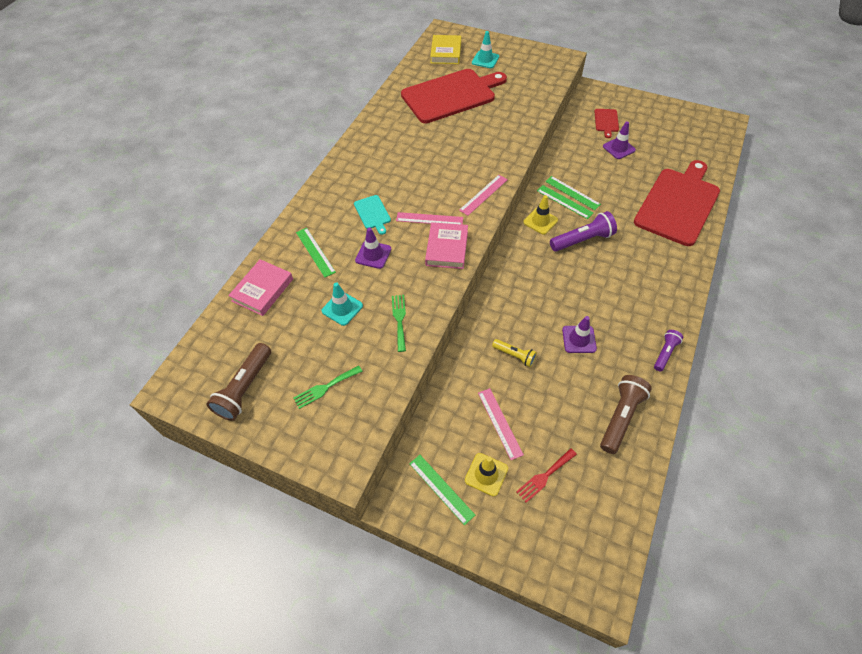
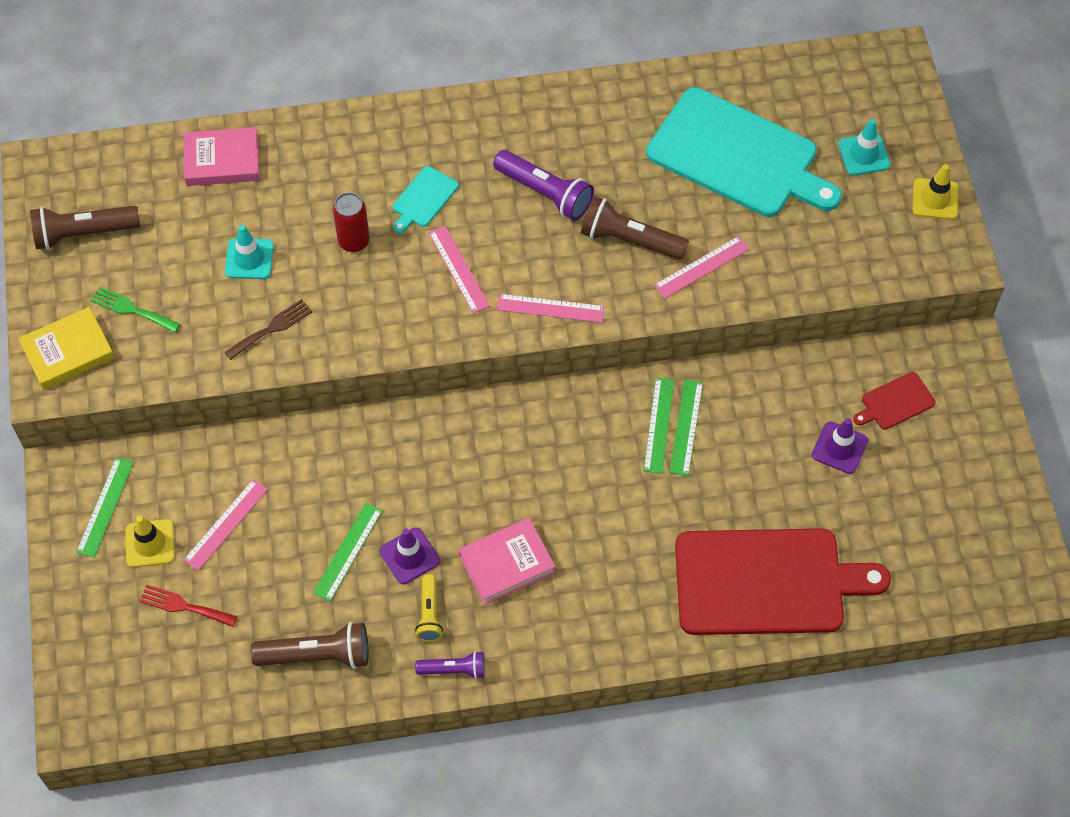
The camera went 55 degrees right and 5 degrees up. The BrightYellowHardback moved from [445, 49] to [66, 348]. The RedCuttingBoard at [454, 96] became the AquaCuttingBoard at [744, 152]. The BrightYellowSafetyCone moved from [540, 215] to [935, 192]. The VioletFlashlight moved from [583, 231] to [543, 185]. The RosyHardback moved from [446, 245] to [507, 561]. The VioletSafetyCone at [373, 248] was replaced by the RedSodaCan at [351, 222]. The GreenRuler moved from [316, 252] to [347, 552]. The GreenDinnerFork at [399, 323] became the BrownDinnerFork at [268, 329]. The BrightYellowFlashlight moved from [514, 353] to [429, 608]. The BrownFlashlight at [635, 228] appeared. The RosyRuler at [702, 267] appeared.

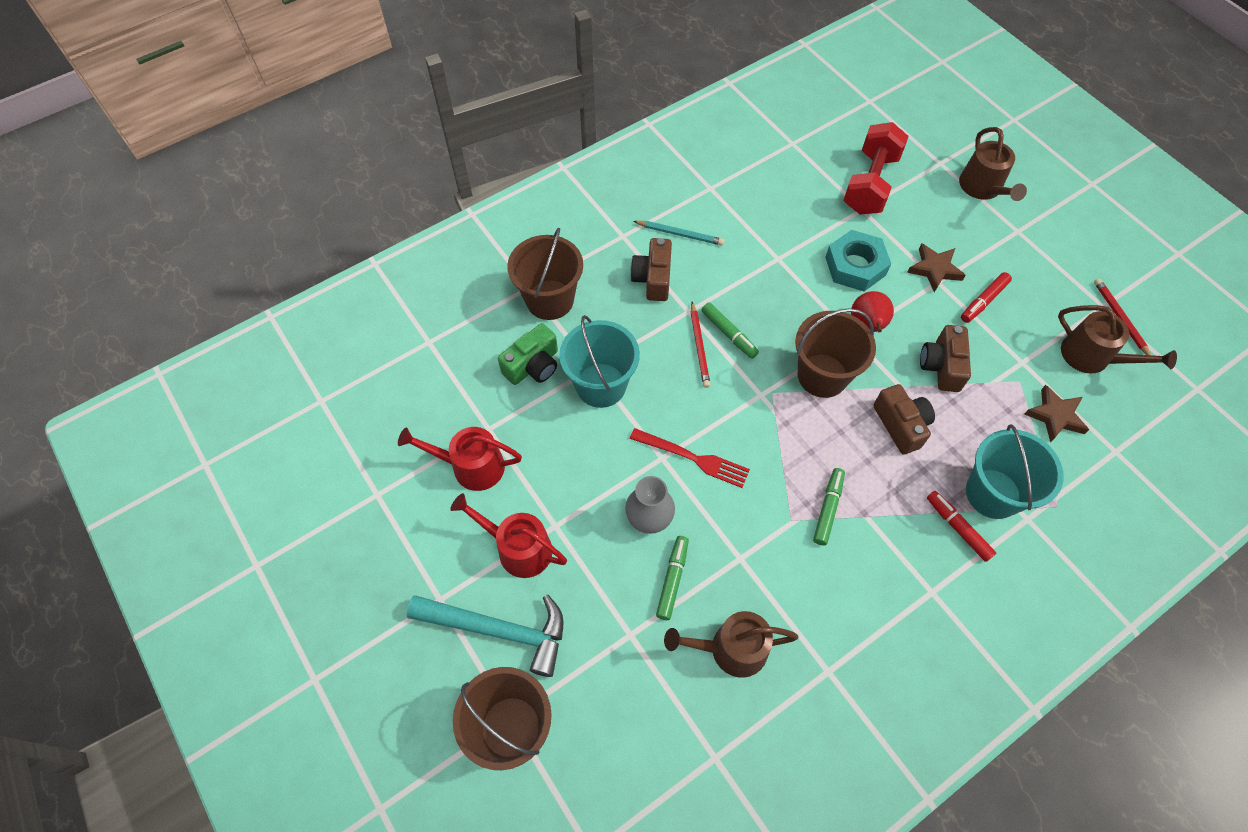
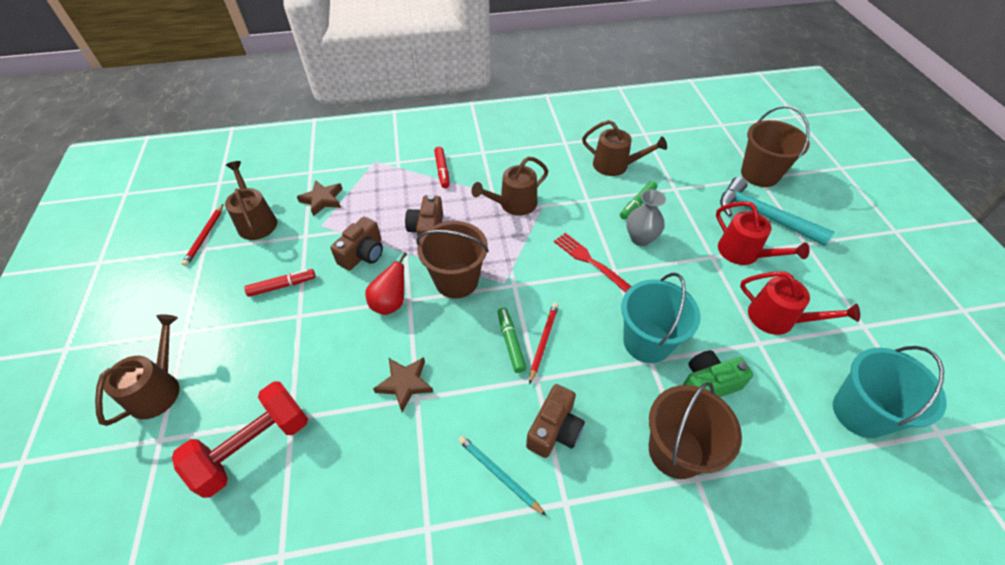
The camera went 155 degrees left and 10 degrees down. The AquaHexagonNut at [858, 260] disappeared. The BrownFivePointedStar moved from [936, 267] to [403, 384]. The AquaBucket moved from [1015, 471] to [890, 392]. The GreenMarkerPen at [829, 507] was replaced by the BrownSprinklingCan at [509, 185].

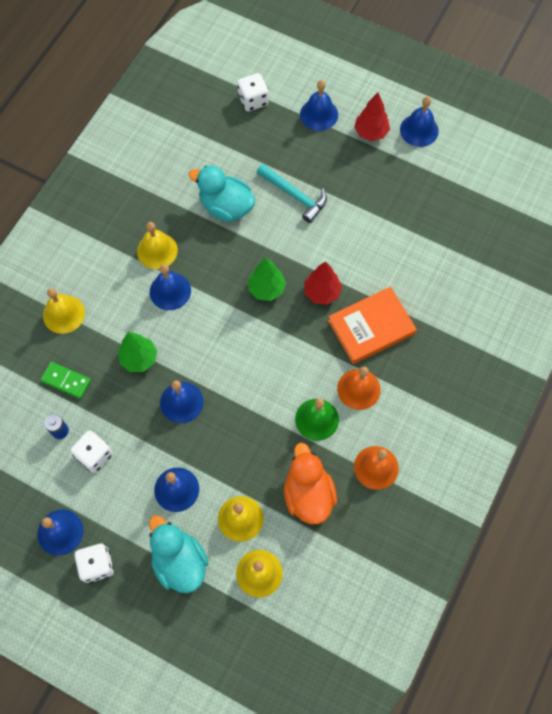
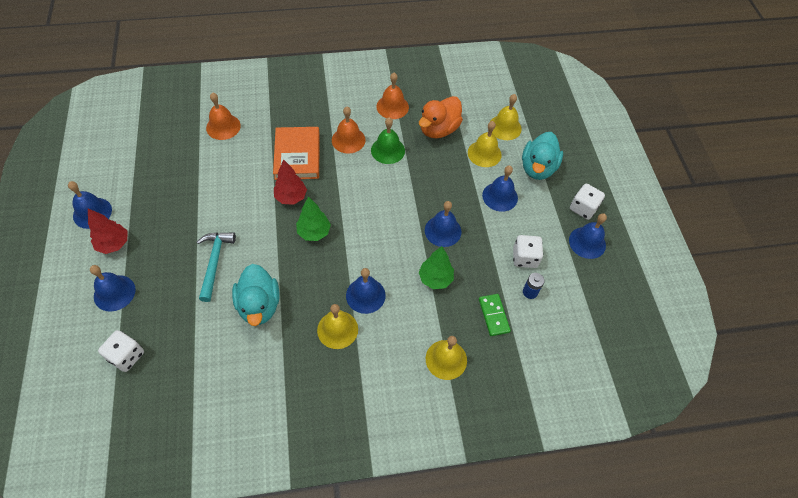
The camera went 130 degrees left and 10 degrees down. The OrangeColouredHardback at [372, 325] turned 60 degrees clockwise. The OrangeColouredSchoolBell at [223, 116] appeared.

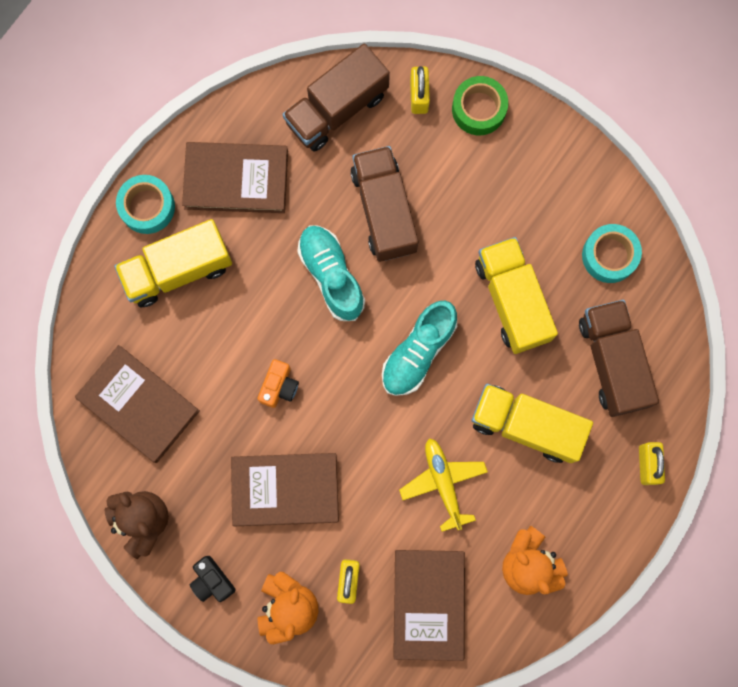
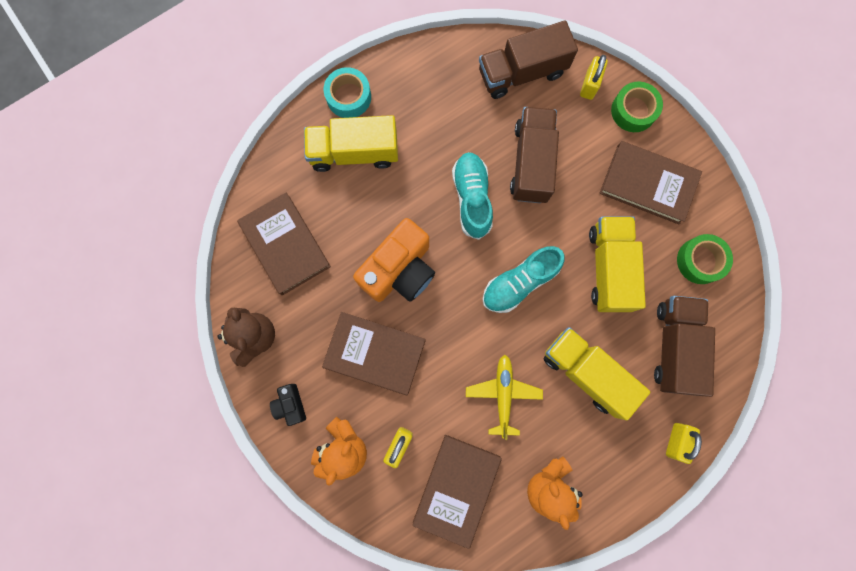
The camera went 20 degrees right and 0 degrees up. The BrownHardback moved from [235, 177] to [651, 183]. The AquaStickyTape at [612, 253] became the GreenStickyTape at [705, 259]. The OrangeColouredPhotoCamera at [278, 383] changed to 2.09 times the size.

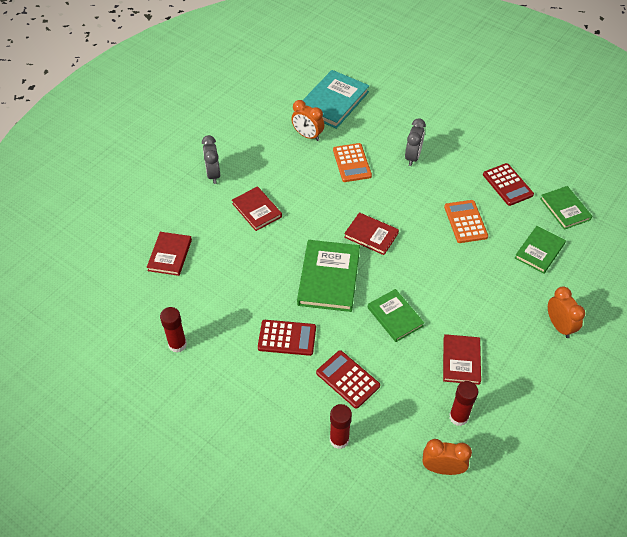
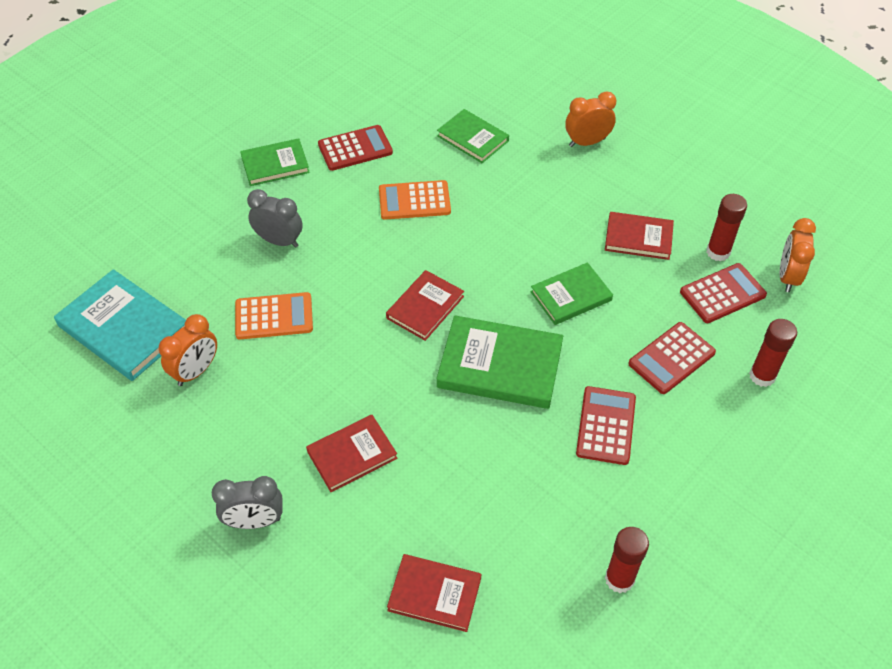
The camera went 85 degrees left and 0 degrees up. The GreenHardback moved from [566, 208] to [275, 162]. The RedCalculator at [723, 293] appeared.

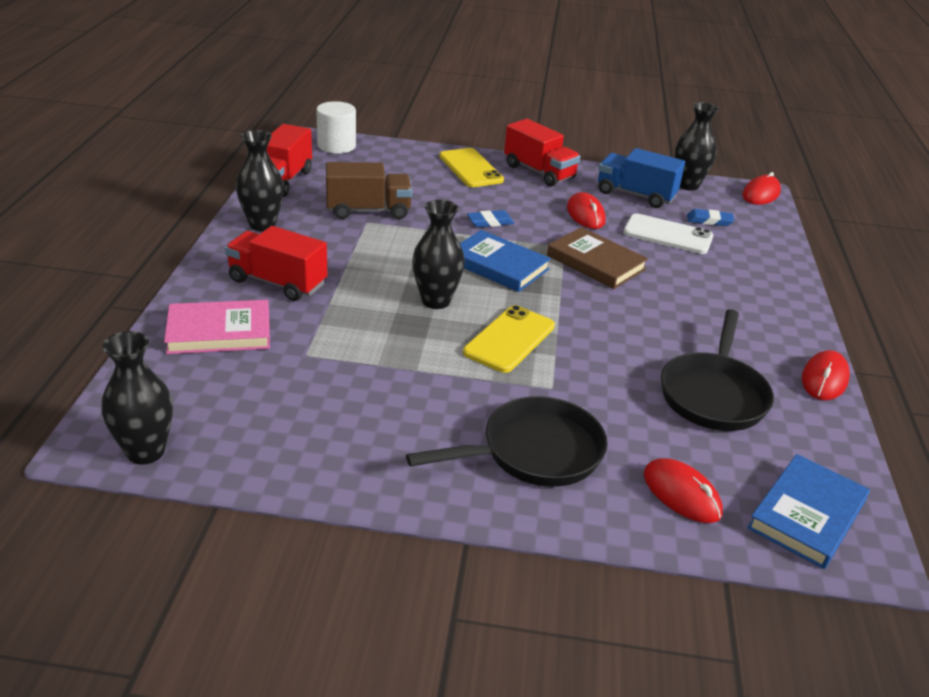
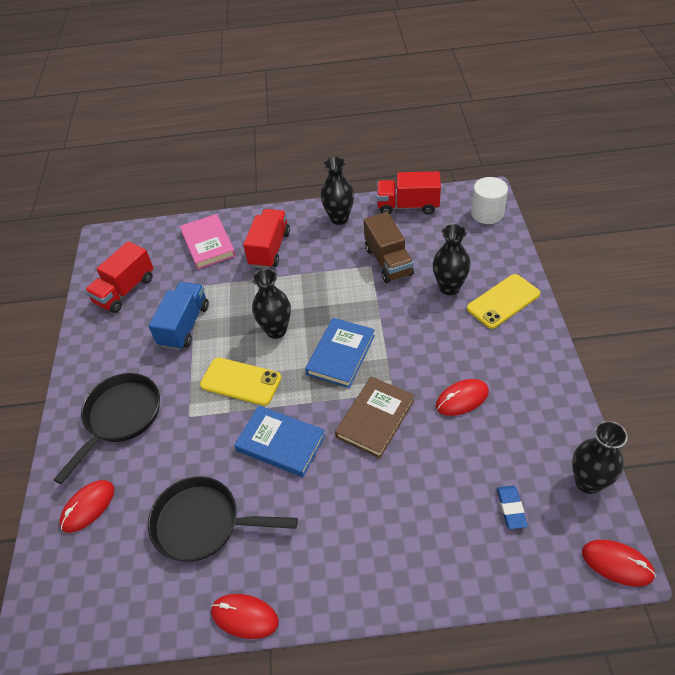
The camera went 85 degrees right and 15 degrees up. The RedToyTruck moved from [542, 153] to [119, 277]. The RoyalBlueToyTruck moved from [641, 178] to [178, 316]. The RoyalBluePencilEraser at [490, 218] disappeared. The PureWhiteSmartphone at [668, 233] disappeared. The BlackTallVase moved from [137, 398] to [452, 259]. The BlackSkillet at [507, 441] turned 120 degrees counterclockwise. The RoyalBlueHardback moved from [808, 511] to [279, 441].

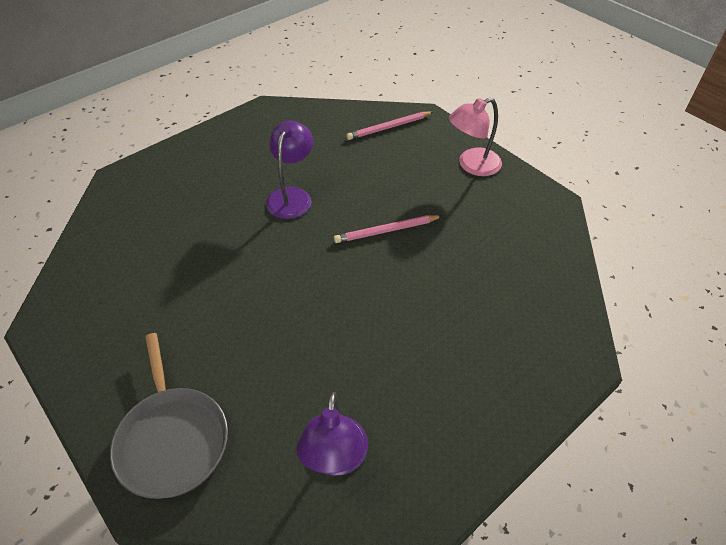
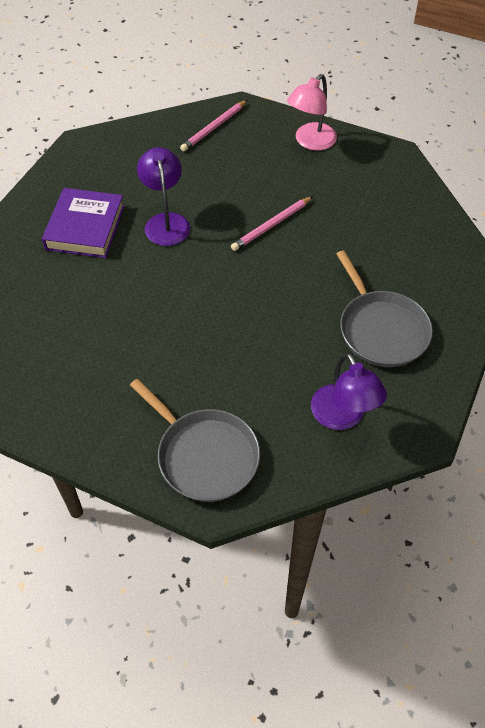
The camera went 25 degrees left and 5 degrees up. The VioletHardback at [83, 223] appeared. The GraySkillet at [384, 308] appeared.

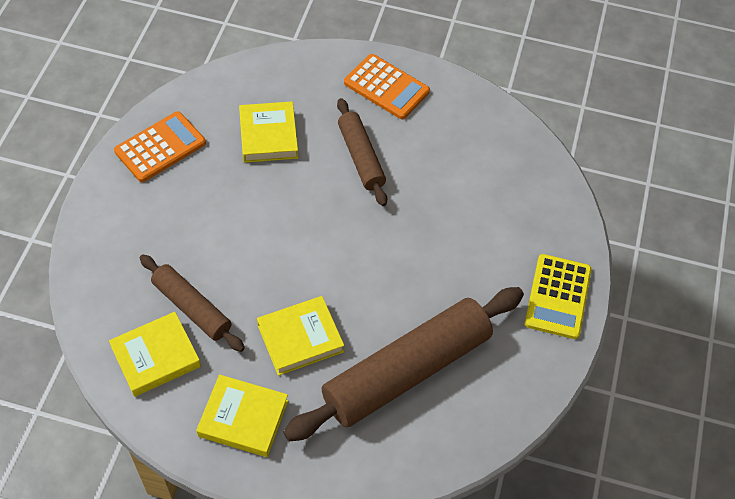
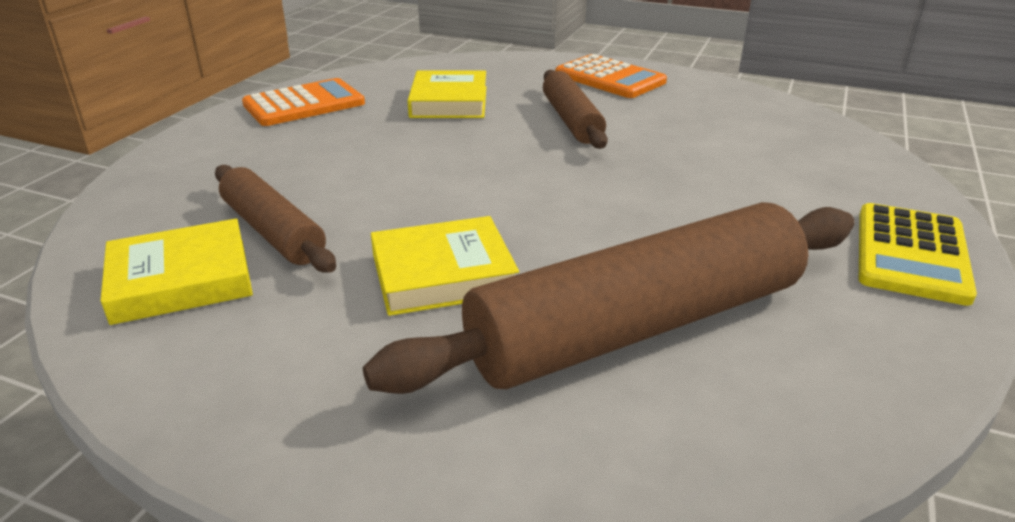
The camera went 10 degrees right and 25 degrees down. The BrightYellowHardback at [242, 416] disappeared.

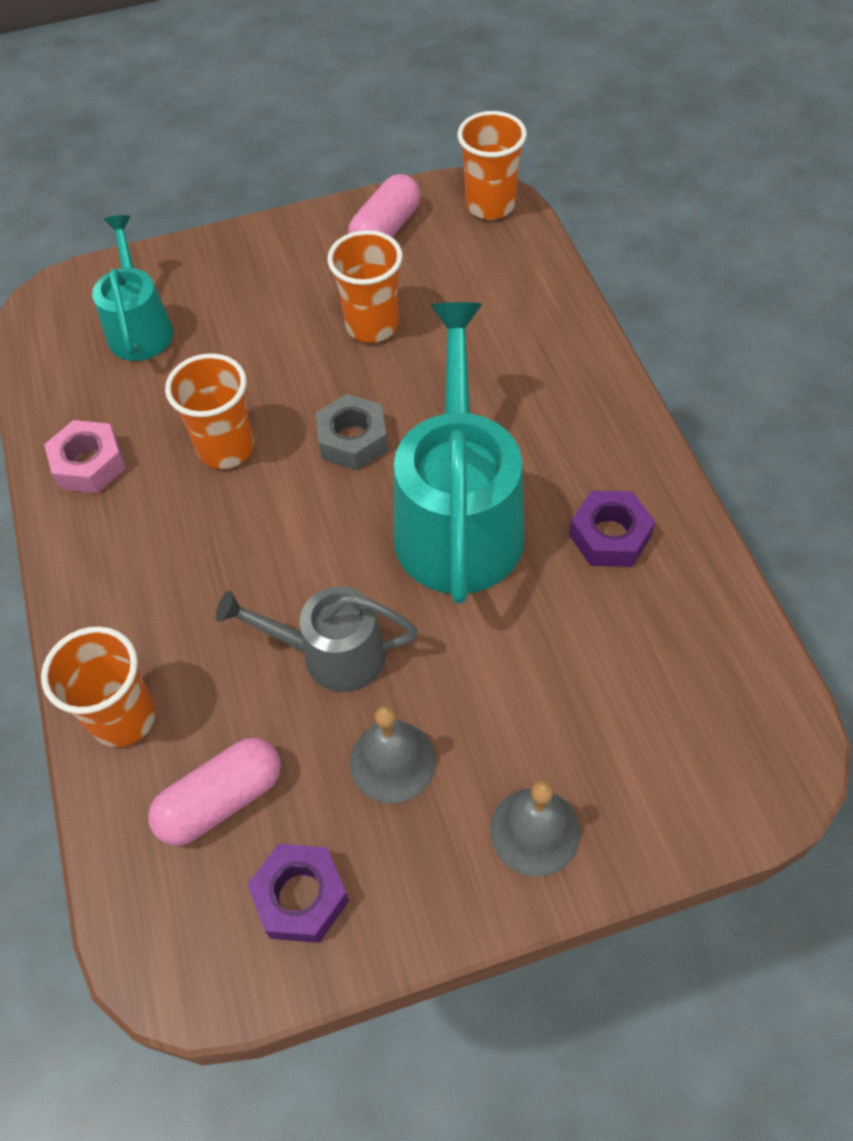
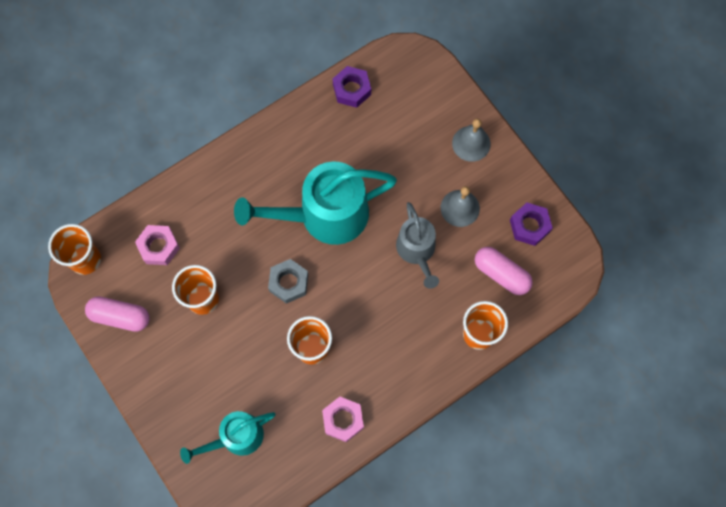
The camera went 110 degrees left and 15 degrees up. The VioletHexagonNut moved from [612, 529] to [352, 87]. The RosyHexagonNut at [157, 245] appeared.

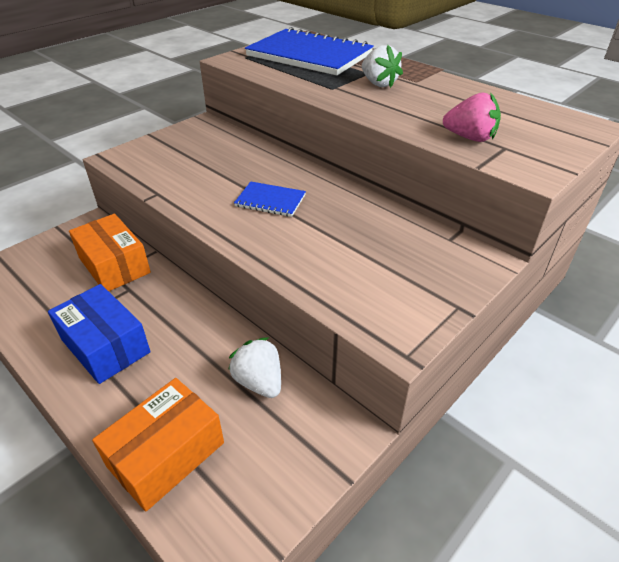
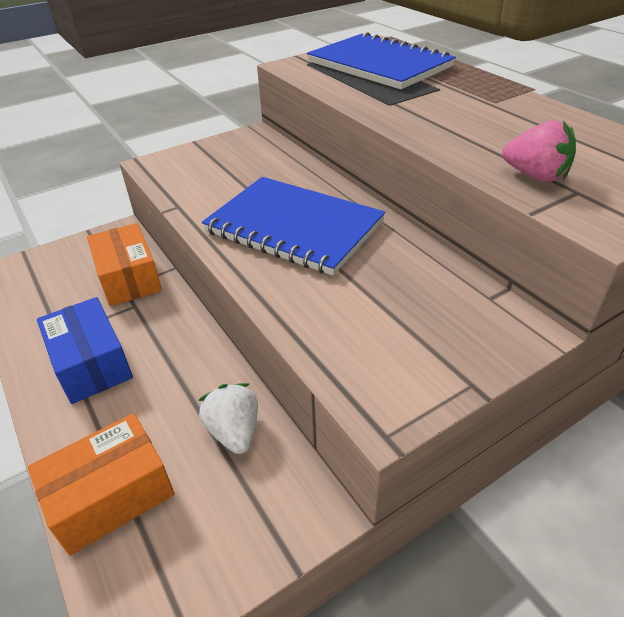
The camera went 15 degrees right and 0 degrees up. The PureWhiteToyStrawberry at [382, 66] disappeared. The RoyalBlueNotebook at [270, 199] changed to 2.17 times the size.

